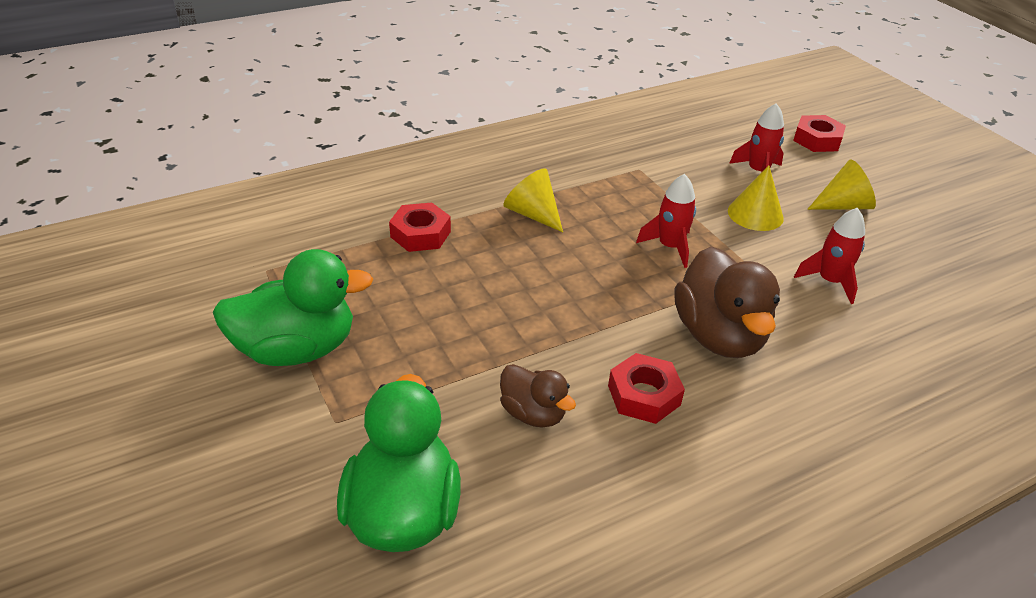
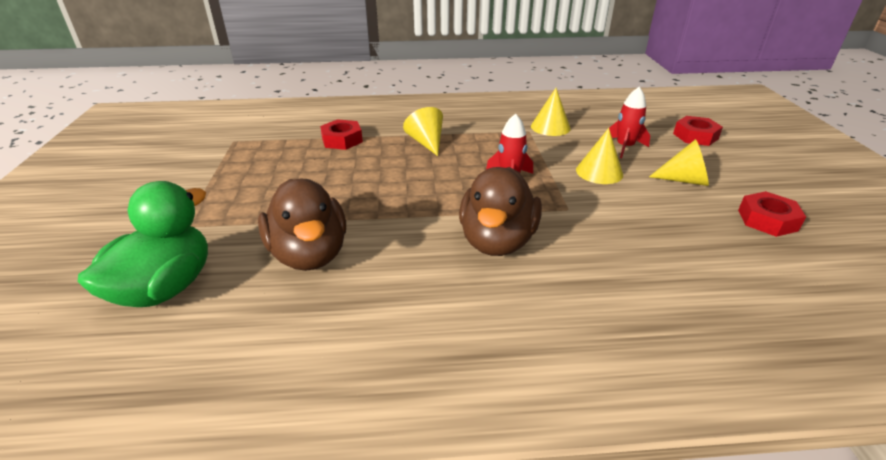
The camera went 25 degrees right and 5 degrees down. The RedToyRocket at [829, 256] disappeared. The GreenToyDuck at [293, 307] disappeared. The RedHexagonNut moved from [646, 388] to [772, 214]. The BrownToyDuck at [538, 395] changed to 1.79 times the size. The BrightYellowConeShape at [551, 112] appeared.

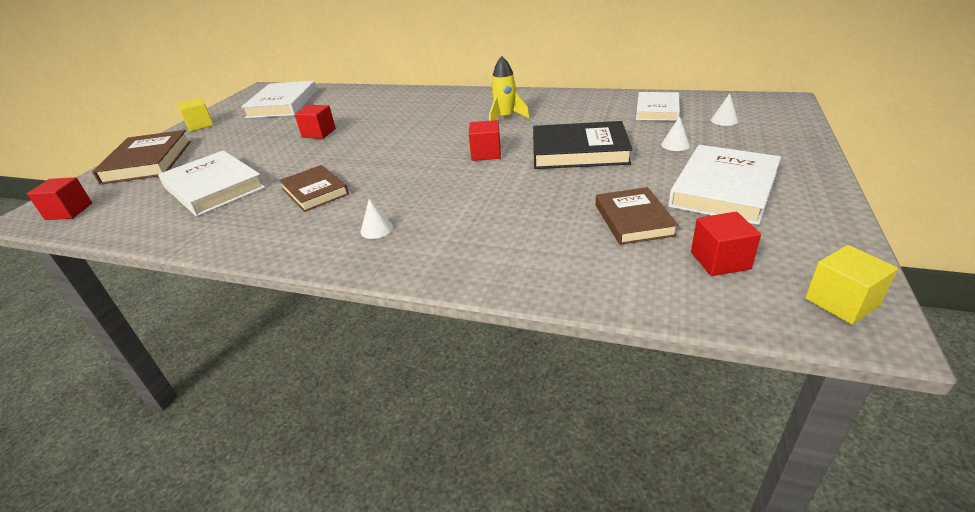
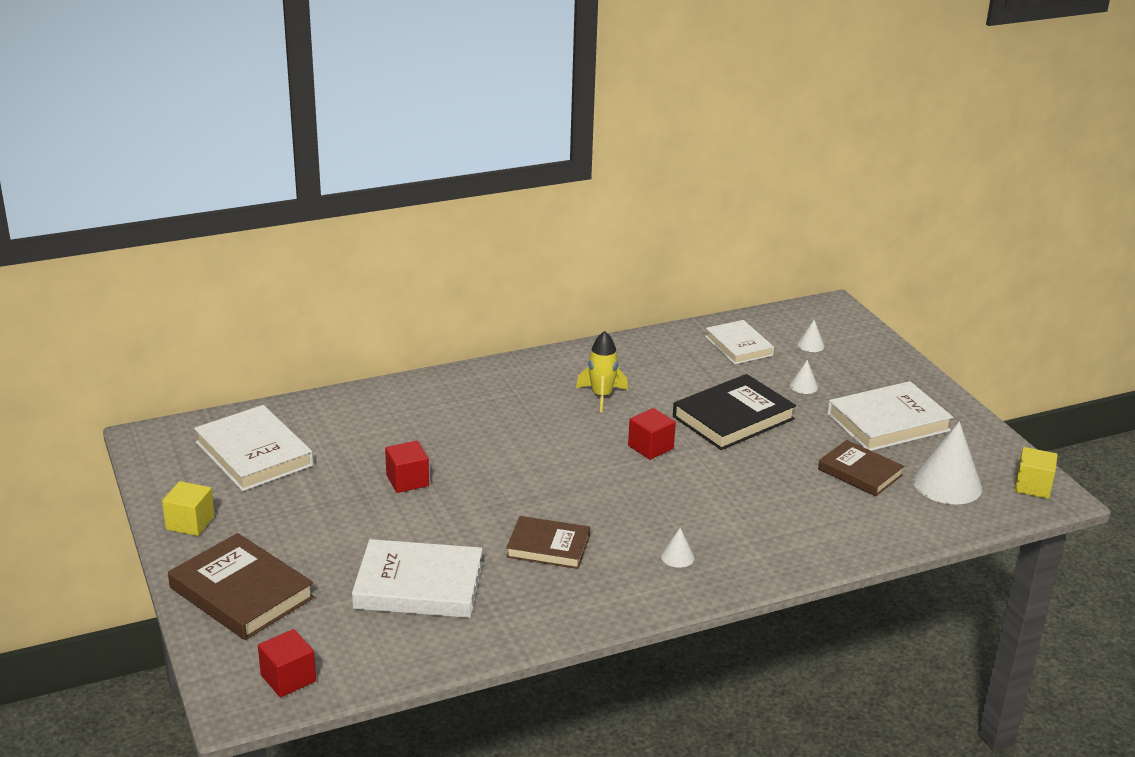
The camera went 45 degrees left and 5 degrees down. The PureWhiteHardback at [724, 185] turned 75 degrees clockwise. The RedCube at [726, 244] was replaced by the PureWhiteConeShape at [947, 462].

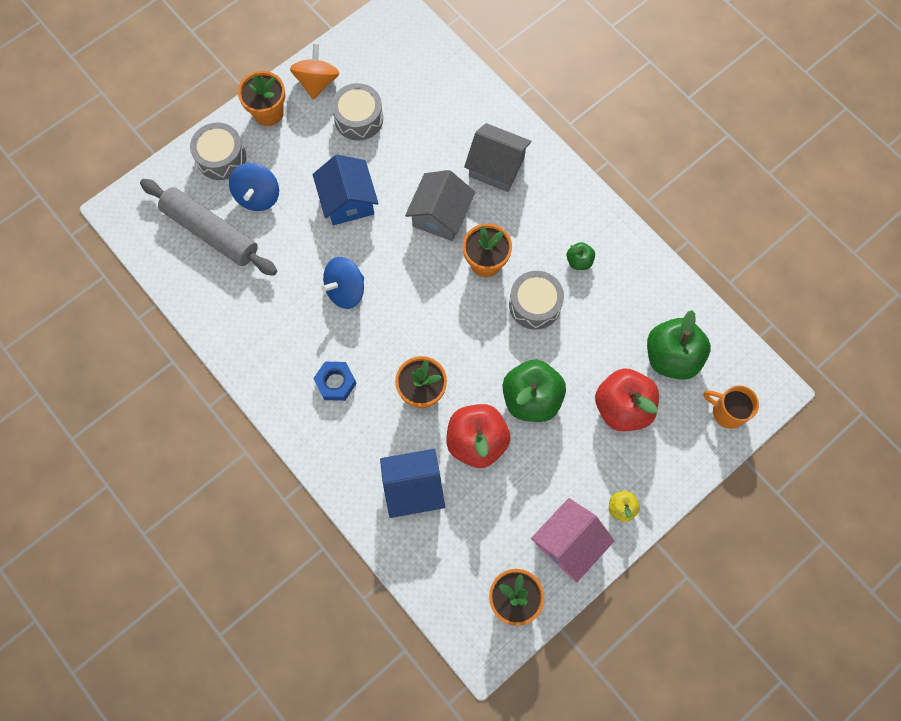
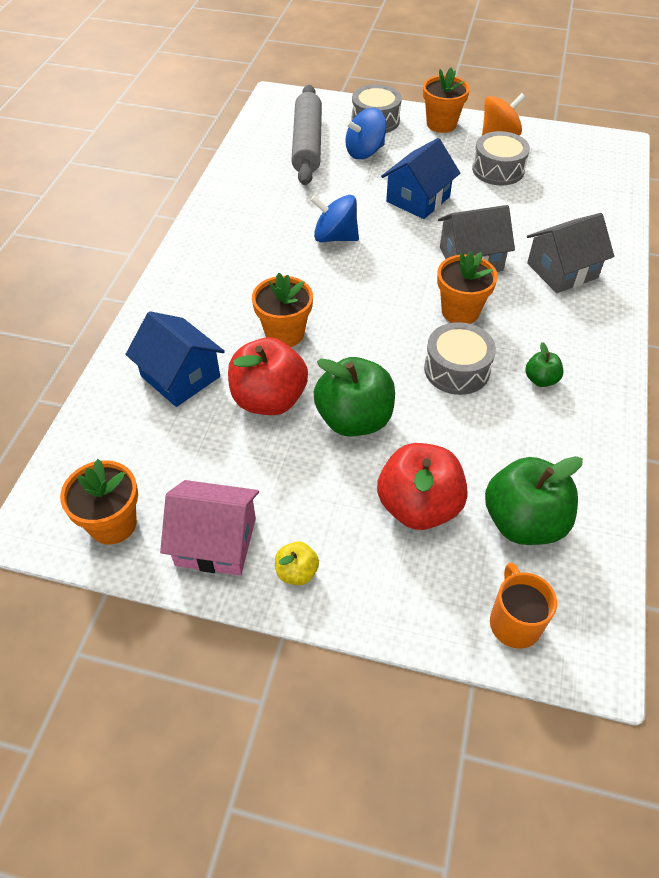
The camera went 55 degrees right and 20 degrees down. The GrayHouse at [497, 157] turned 75 degrees clockwise. The RoyalBlueHexagonNut at [335, 381] disappeared.

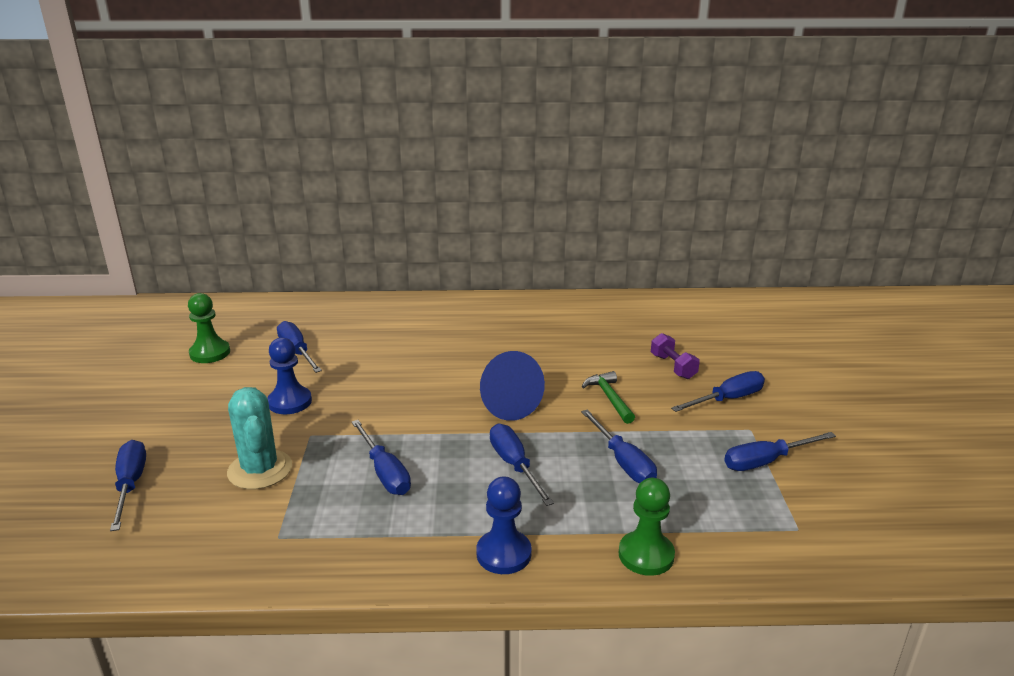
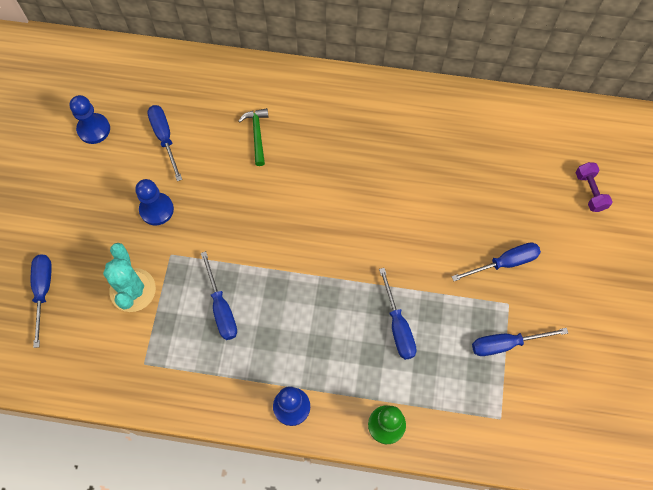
The camera went 10 degrees right and 40 degrees up. The GreenGamePawn at [209, 328] became the RoyalBlueGamePawn at [90, 119]. The VioletDumbbell moved from [675, 356] to [594, 187]. The RoyalBlueConeShape at [512, 386] disappeared. The GreenHammer moved from [608, 397] to [253, 137]. The RoyalBlueScrewdriver at [522, 464] disappeared.

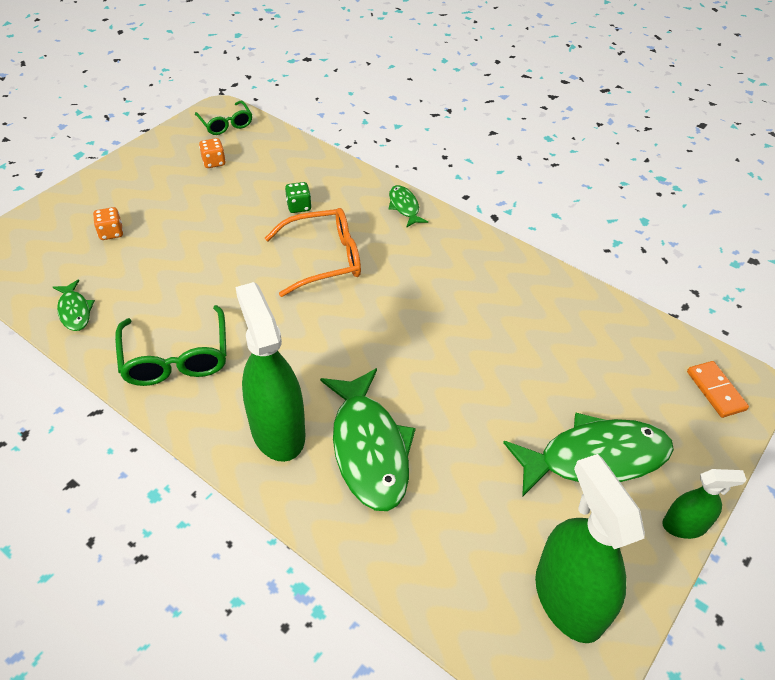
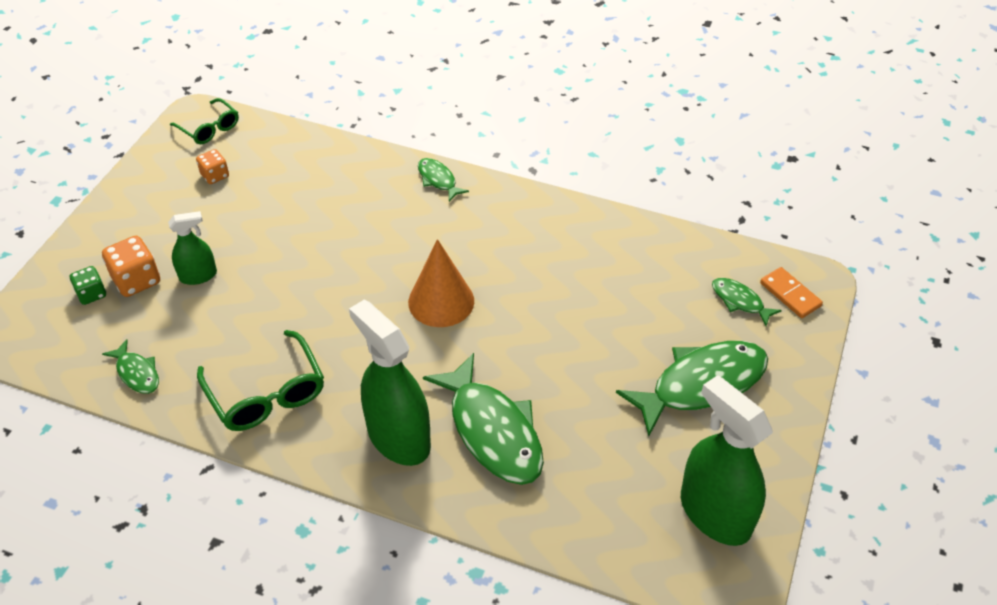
The camera went 15 degrees left and 0 degrees up. The GreenGameDie moved from [298, 197] to [88, 285]. The OrangeColouredGameDie at [108, 223] changed to 1.58 times the size. The OrangeColouredEyeglasses at [313, 252] disappeared. The GreenSprayBottle moved from [704, 504] to [192, 248]. The OrangeColouredConeShape at [441, 283] appeared. The GreenFish at [747, 302] appeared.

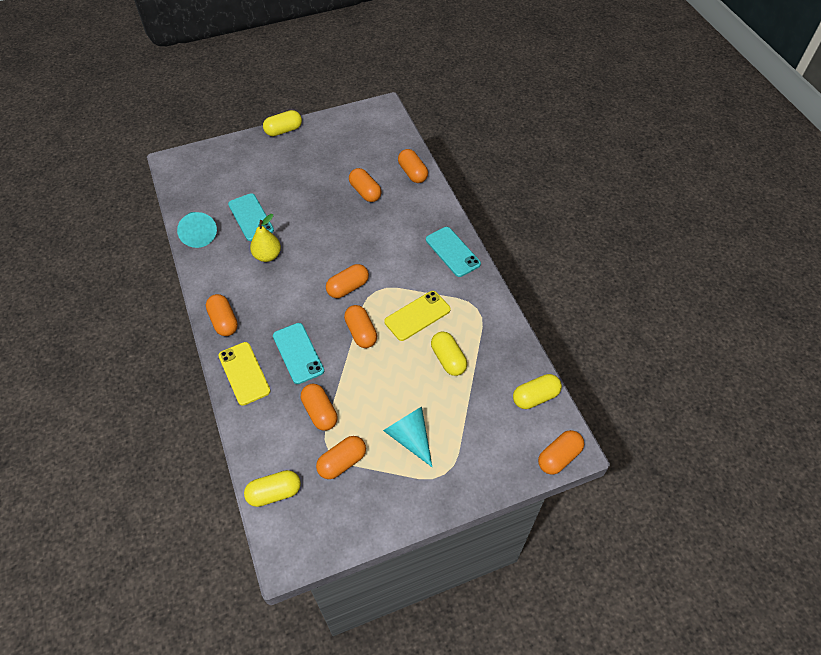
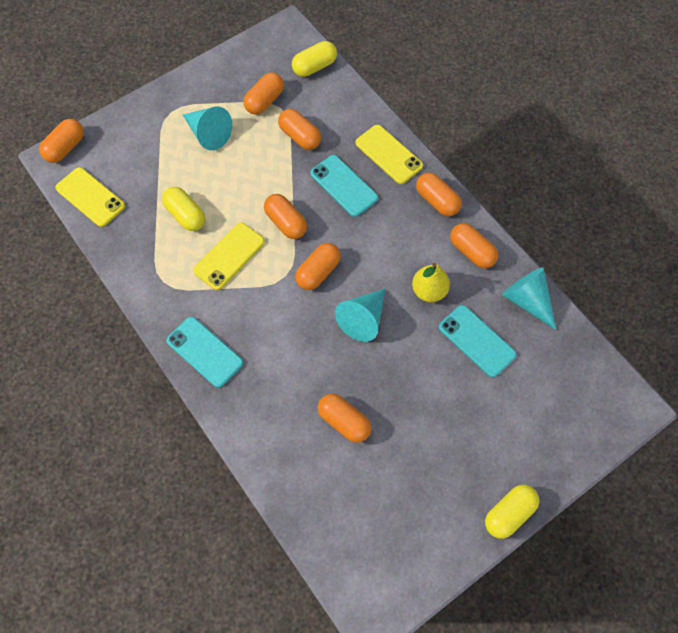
The camera went 165 degrees right and 10 degrees up. The OrangeColouredPill moved from [413, 166] to [474, 245]. The BrightYellowPill at [537, 391] was replaced by the BrightYellowSmartphone at [90, 197]. The AquaConeShape at [360, 315] appeared.

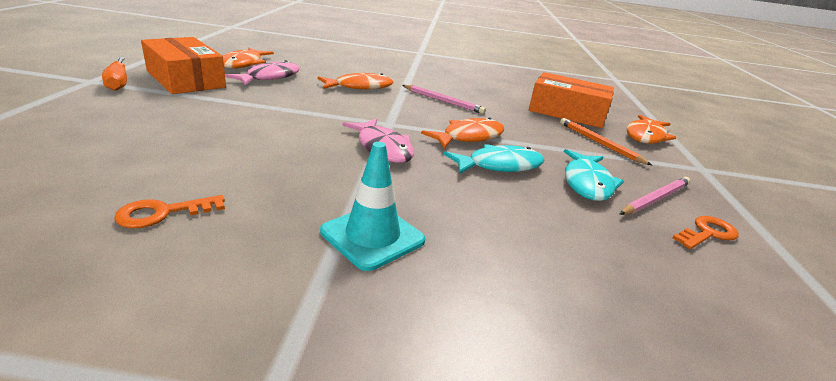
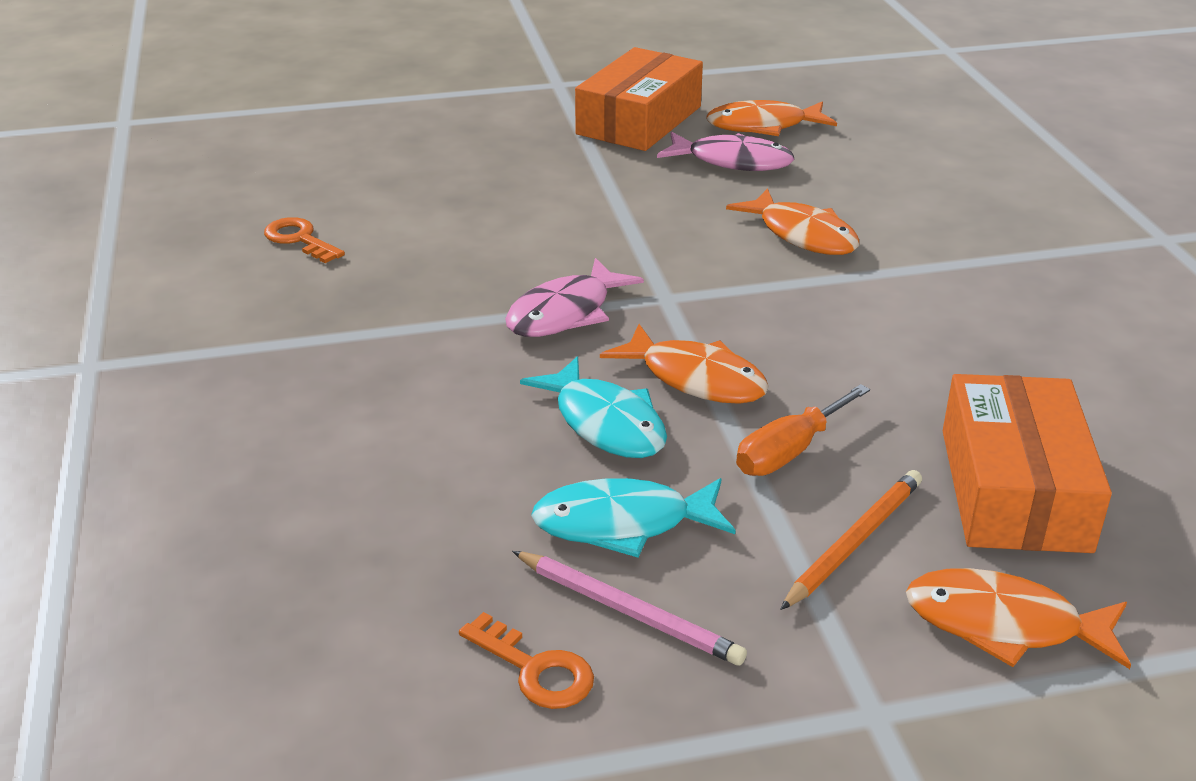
The camera went 75 degrees right and 5 degrees up. The OrangeColouredScrewdriver moved from [114, 74] to [803, 430]. The RosyLeadPencil at [444, 99] disappeared. The AquaSafetyCone at [372, 206] disappeared.

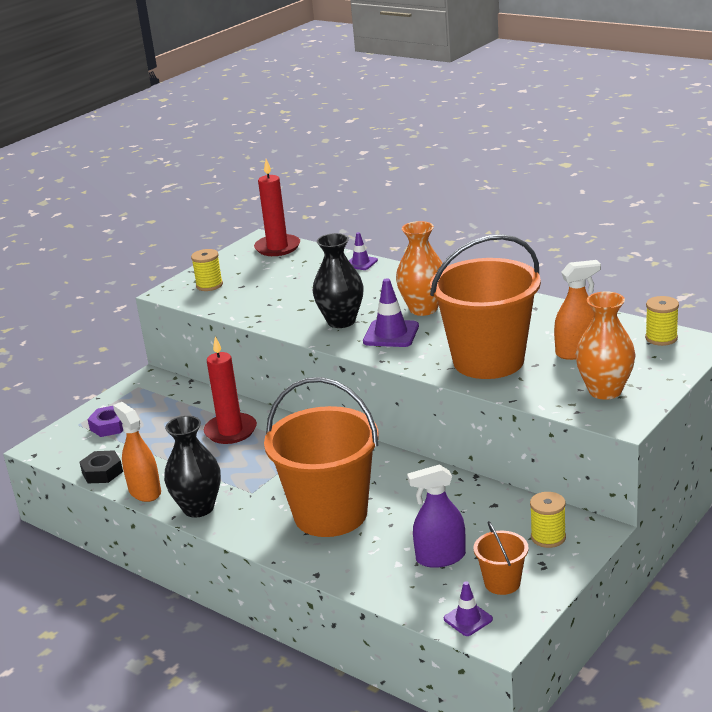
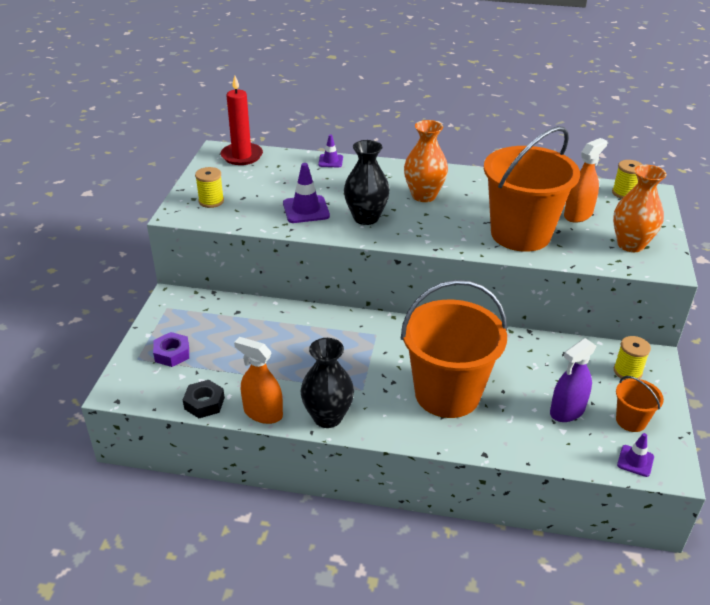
The camera went 30 degrees left and 10 degrees up. The VioletSafetyCone moved from [391, 312] to [306, 193]. The RedCandle at [230, 390] disappeared.

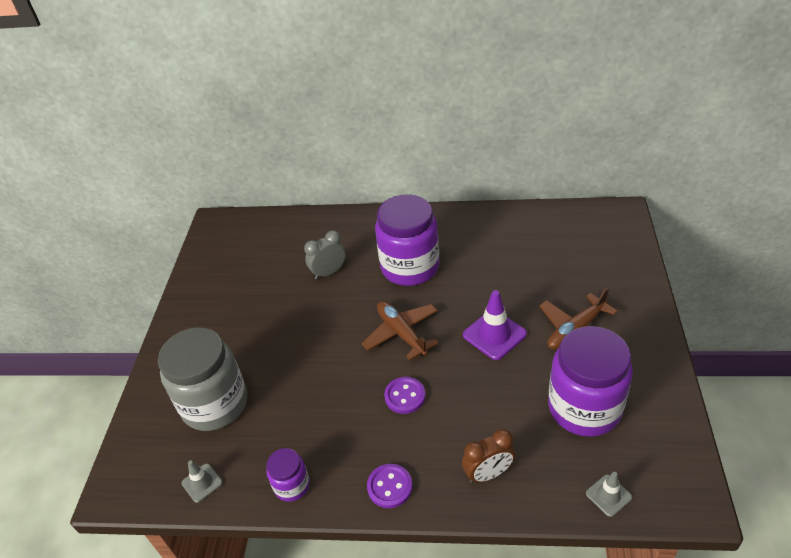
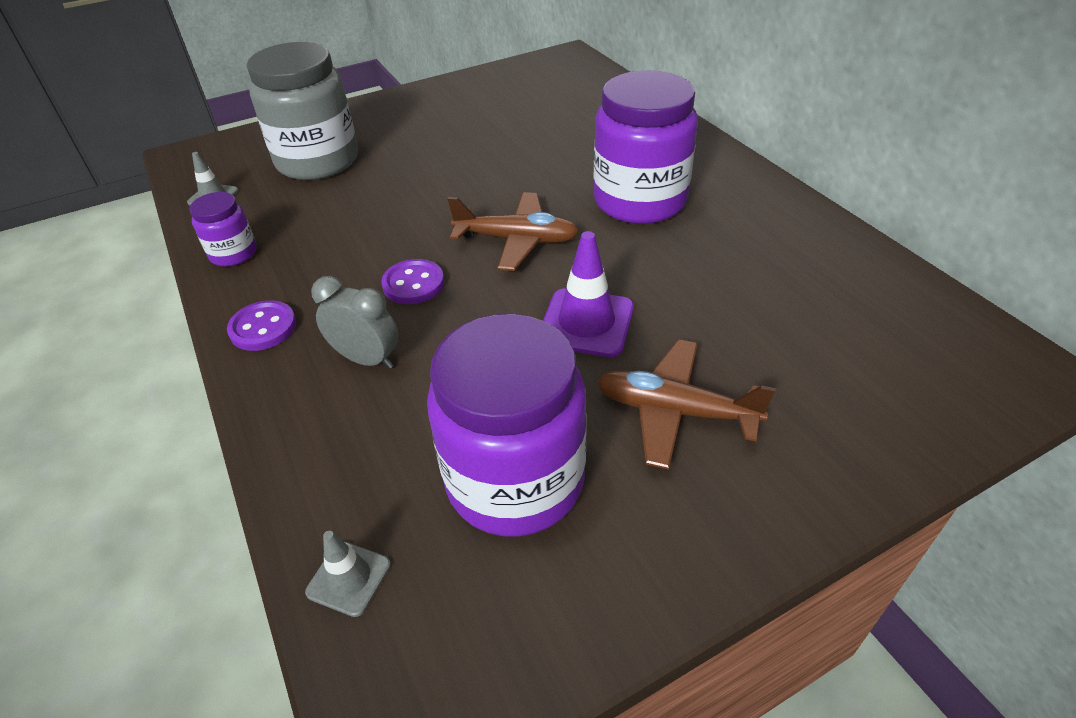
The camera went 55 degrees right and 0 degrees up. The GrayBedsideClock moved from [325, 254] to [355, 322]. The BrownToyPlane at [400, 331] turned 75 degrees clockwise. The BrownBedsideClock at [489, 456] disappeared.

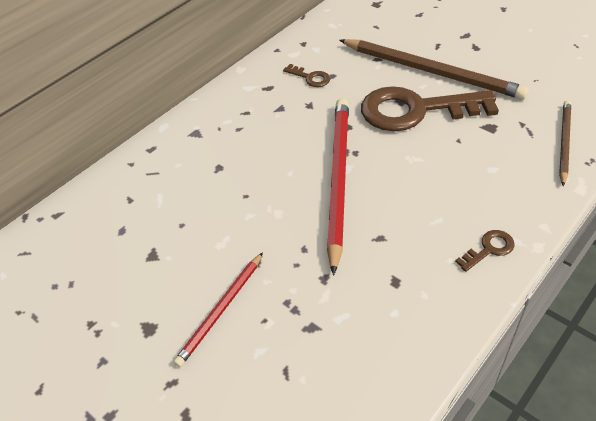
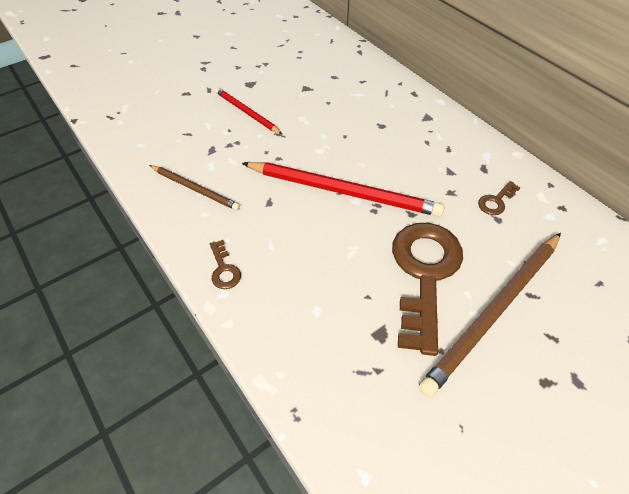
The camera went 100 degrees right and 5 degrees up. The BrownLeadPencil moved from [565, 143] to [194, 187].

